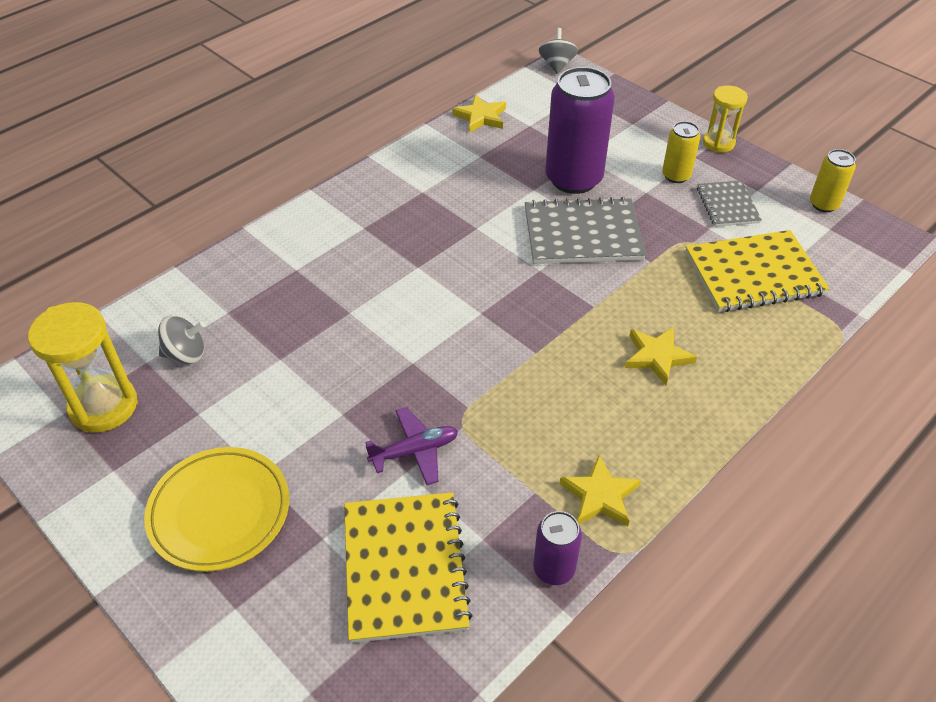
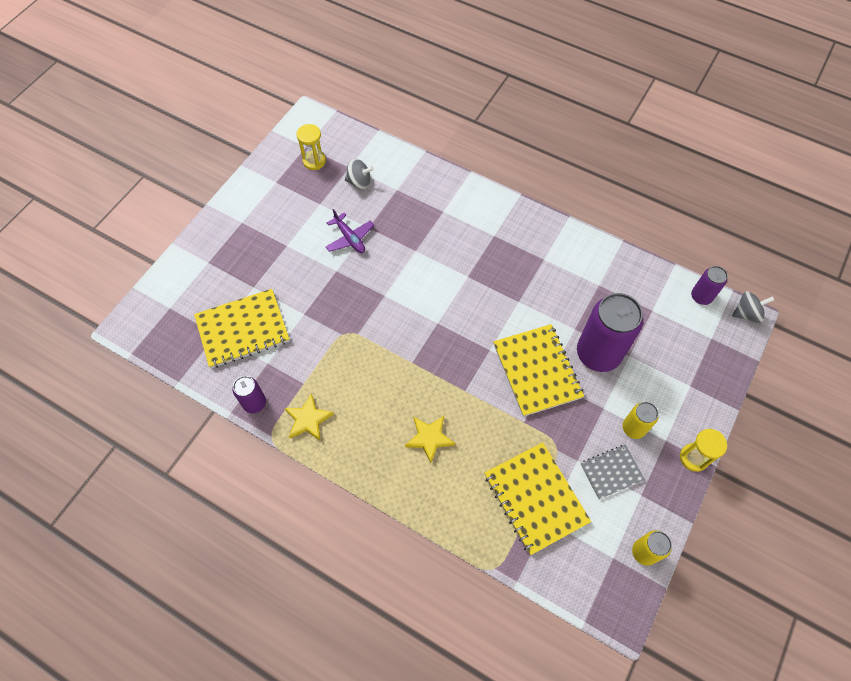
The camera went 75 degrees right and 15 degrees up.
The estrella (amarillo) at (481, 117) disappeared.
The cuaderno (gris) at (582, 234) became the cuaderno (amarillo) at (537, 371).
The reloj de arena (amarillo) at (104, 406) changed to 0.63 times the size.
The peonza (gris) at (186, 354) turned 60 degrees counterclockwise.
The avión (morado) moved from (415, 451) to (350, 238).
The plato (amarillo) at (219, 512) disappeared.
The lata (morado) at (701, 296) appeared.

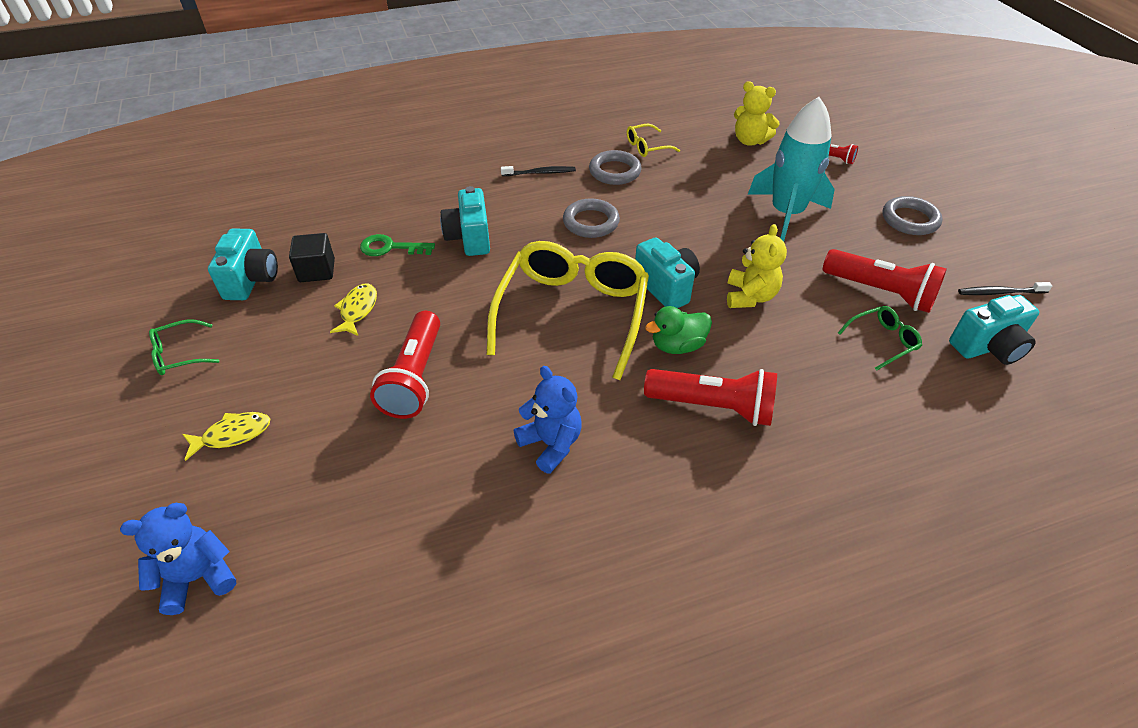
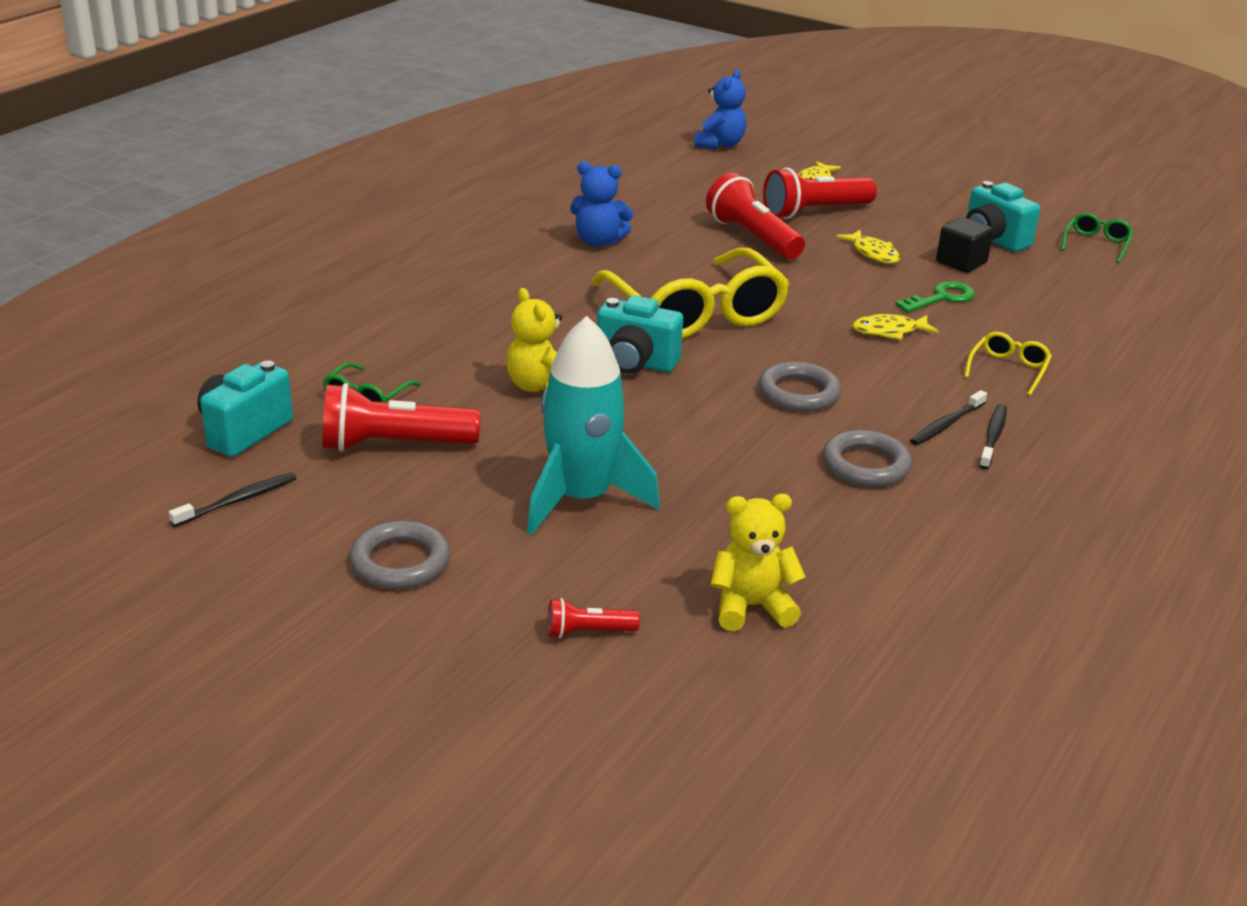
The camera went 140 degrees right and 15 degrees down.
The gafas (amarillo) moved from (647, 147) to (1008, 370).
The cámara (turquesa) at (469, 238) was replaced by the pez (amarillo) at (889, 331).
The pato (verde) at (677, 345) disappeared.
The gafas (verde) moved from (179, 354) to (1096, 244).
The lámpara de mano (rojo) moved from (713, 406) to (815, 212).
The cepillo de dientes (negro) at (993, 437) appeared.

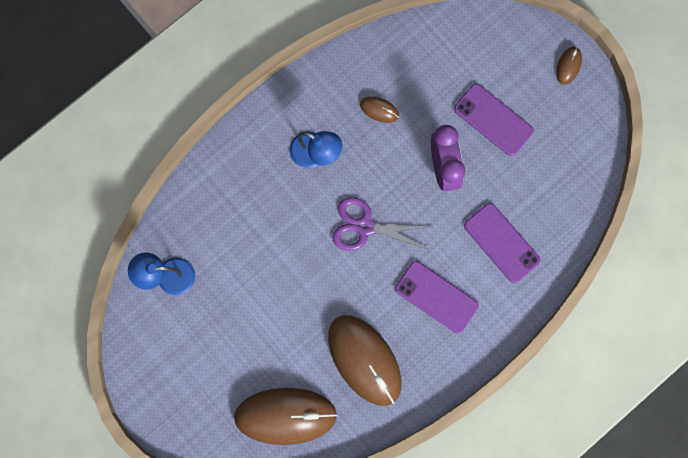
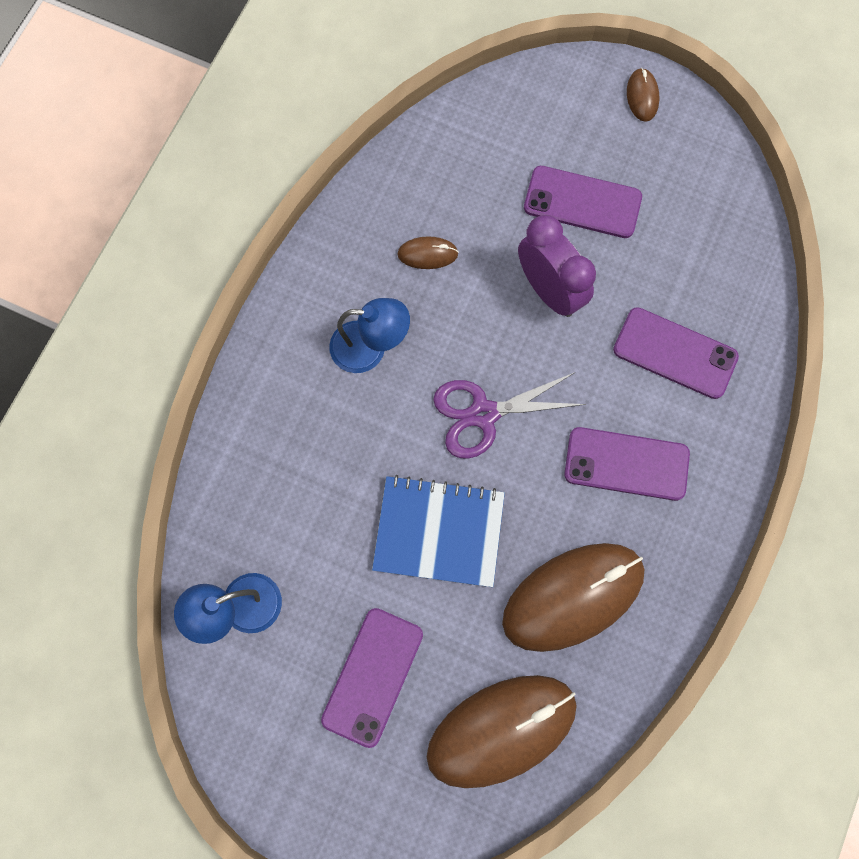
The camera went 25 degrees left and 5 degrees down.
The ratón (marrón) at (364, 360) turned 60 degrees counterclockwise.
The cuaderno (azul) at (439, 532) appeared.
The móvil (morado) at (372, 676) appeared.

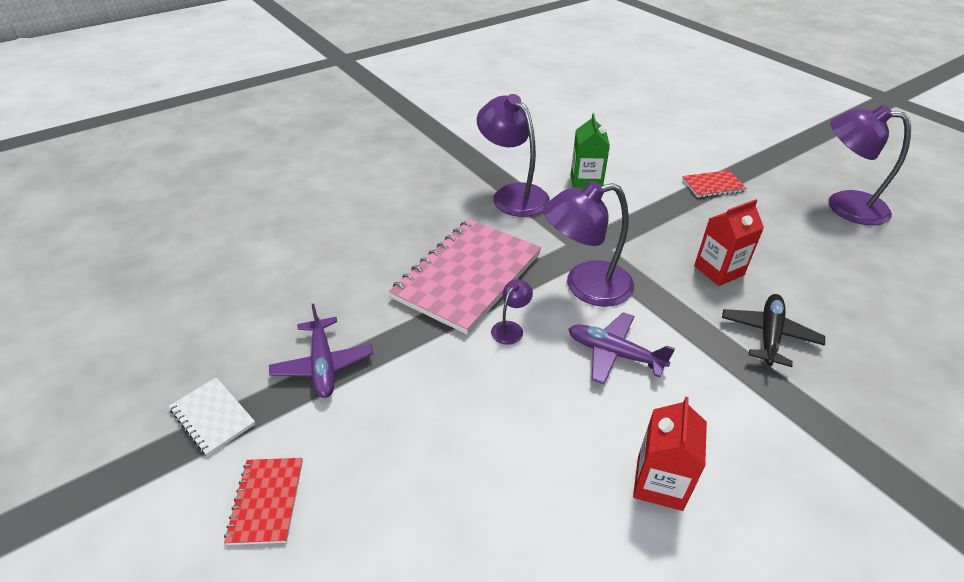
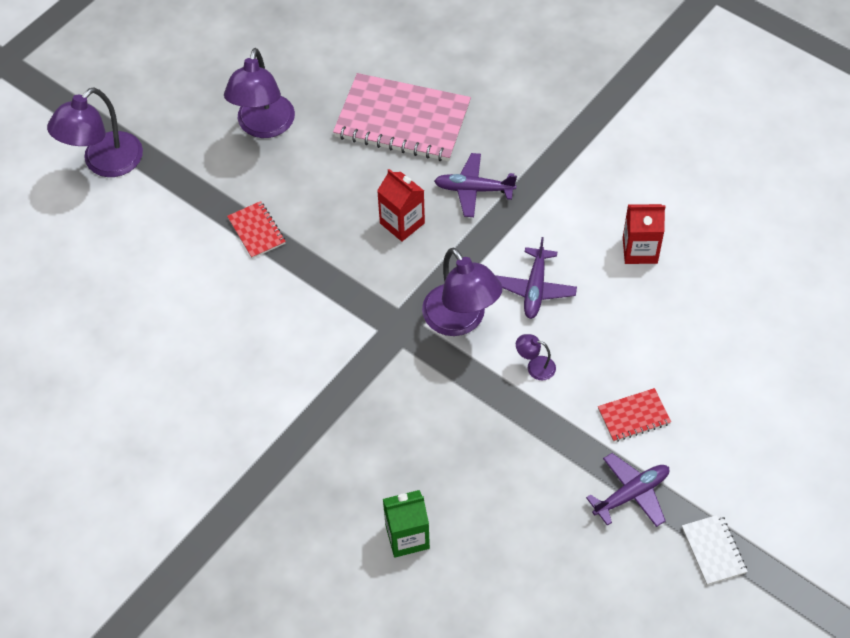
The camera went 105 degrees left and 15 degrees up.
The lámpara (morado) moved from (513, 194) to (104, 163).
The cartón de leche (verde) moved from (586, 182) to (407, 537).
The cuaderno (rosa) moved from (468, 276) to (402, 120).
The avión (negro) at (769, 335) became the avión (morado) at (473, 189).
The cuaderno (blanco) at (213, 417) turned 45 degrees counterclockwise.
The cuaderno (rojo) moved from (266, 501) to (633, 416).

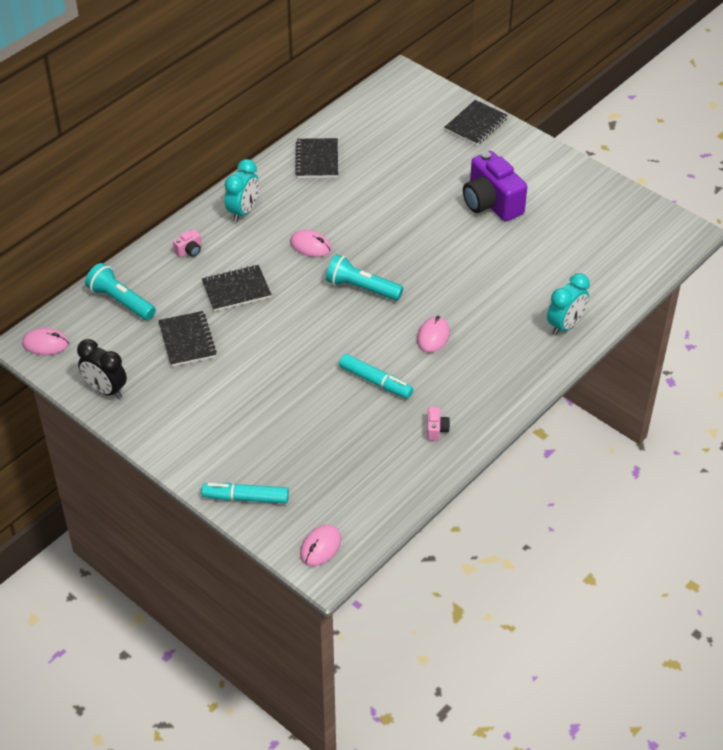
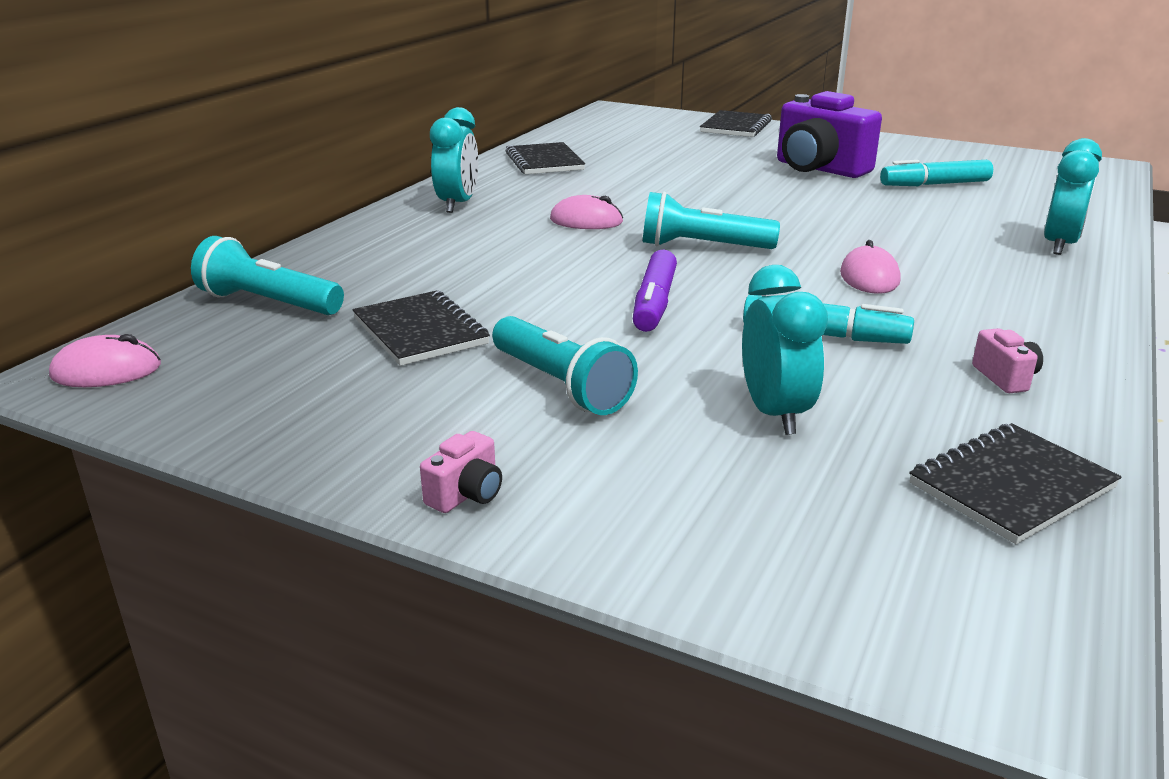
The camera went 15 degrees left and 20 degrees down.
The cámara (rosa) moved from (189, 251) to (466, 494).
The cuaderno (negro) moved from (236, 290) to (1011, 486).
The despertador (negro) at (105, 390) disappeared.
The rotulador (turquesa) moved from (245, 498) to (934, 184).
The ratón (rosa) at (320, 547) disappeared.
The rotulador (morado) at (654, 303) appeared.
The despertador (turquesa) at (774, 413) appeared.
The lámpara de mano (turquesa) at (561, 385) appeared.

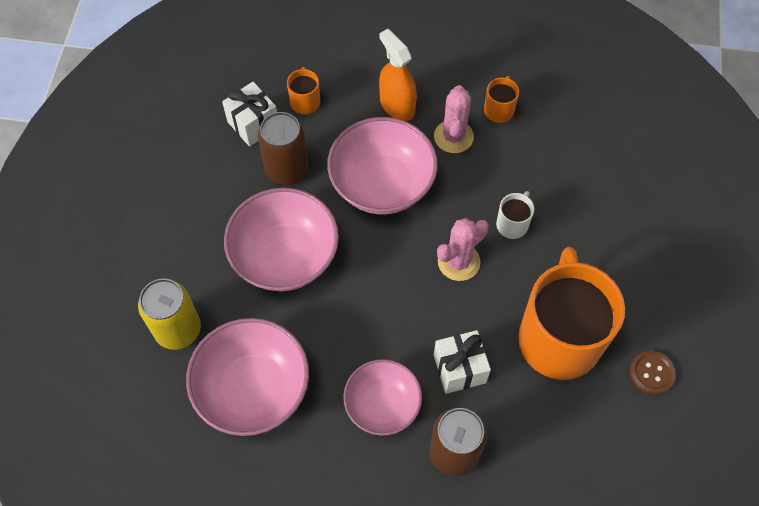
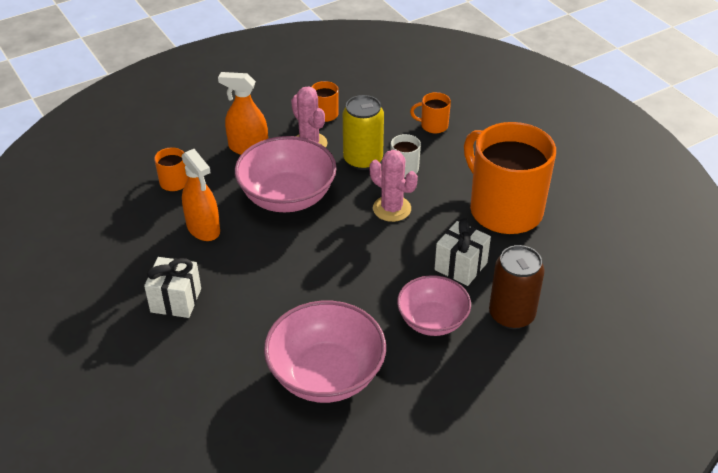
The camera went 40 degrees left and 20 degrees down.
The regalo (blanco) moved from (253, 124) to (176, 300).
The lata (marrón) at (287, 169) was replaced by the pulverizador (naranja) at (203, 228).
The cuenco (rosa) at (285, 256) disappeared.
The cactus (rosa) at (458, 262) turned 60 degrees counterclockwise.
The lata (amarillo) moved from (178, 329) to (363, 160).
The botón (marrón) at (651, 373) disappeared.
The taza (naranja) at (433, 125) appeared.

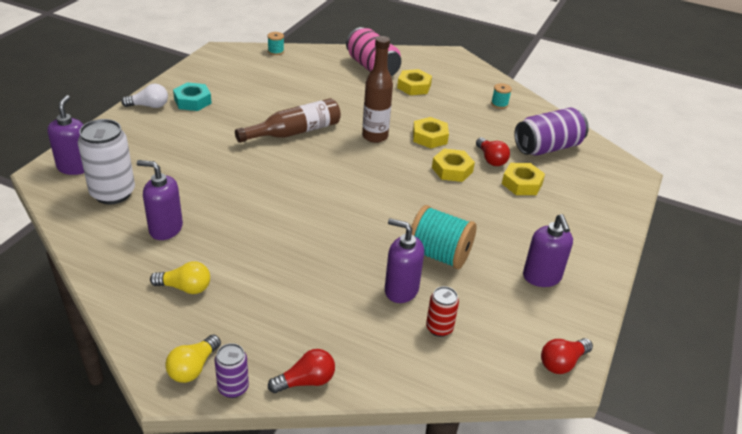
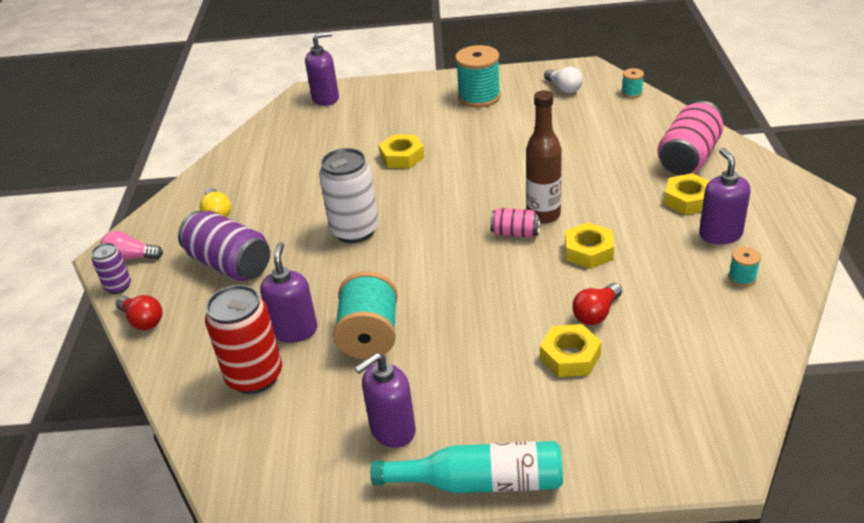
The camera went 70 degrees right and 0 degrees up.
The tuerca (turquesa) at (192, 101) was replaced by the carrete (turquesa) at (479, 97).
The bombilla (blanco) moved from (149, 106) to (564, 88).
The botella (marrón) at (294, 132) disappeared.
The lata (morado) moved from (547, 147) to (230, 264).
The lata (blanco) moved from (113, 193) to (355, 231).
The tuerca (amarillo) moved from (452, 170) to (402, 157).
The dispensador de jabón (morado) moved from (165, 229) to (720, 234).
The lata (rojo) at (439, 328) changed to 1.87 times the size.
The bombilla (amarillo) at (193, 368) became the bombilla (rosa) at (130, 258).
The bombilla (rojo) at (562, 363) disappeared.
The lata (rosa) at (515, 233) appeared.
The botella (turquesa) at (480, 482) appeared.

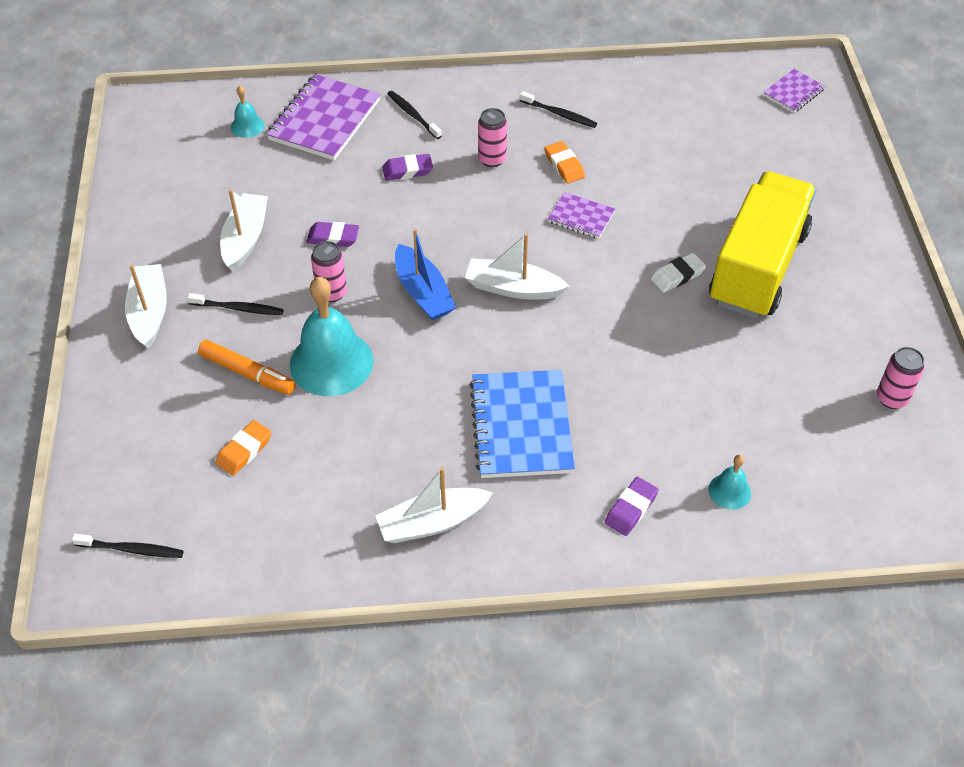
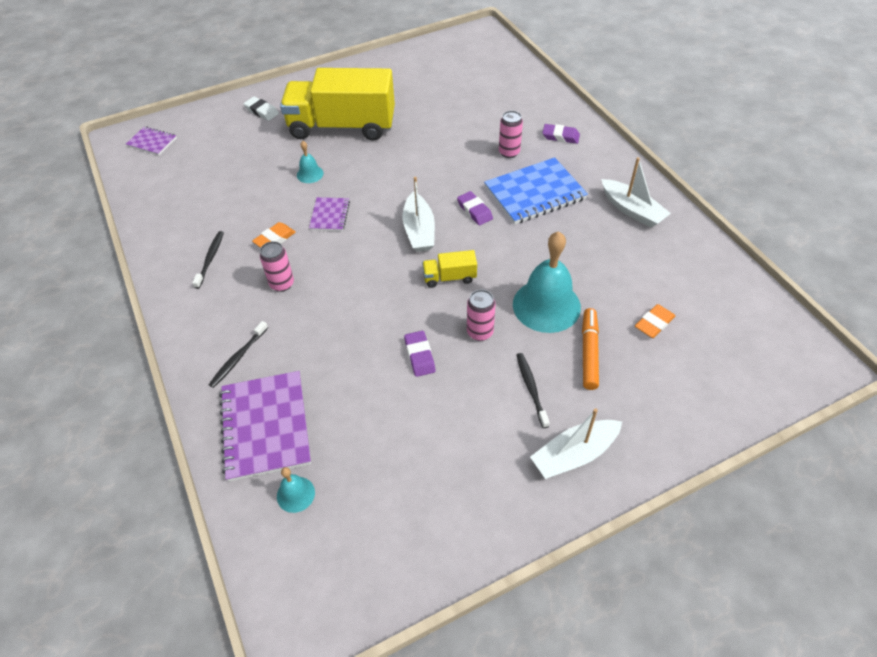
The camera went 110 degrees left and 0 degrees up.
The cuaderno (morado) at (324, 120) turned 75 degrees clockwise.
The goma de borrar (morado) moved from (407, 170) to (474, 211).
The barco (blanco) at (245, 238) disappeared.
The barco (azul) at (423, 292) was replaced by the camión (amarillo) at (449, 277).
The goma de borrar (blanco) moved from (677, 275) to (261, 111).
The lata (rosa) moved from (891, 398) to (509, 152).
The goma de borrar (naranja) at (244, 450) turned 60 degrees counterclockwise.
The campana (turquesa) moved from (729, 491) to (310, 174).
The cepillo de dientes (negro) at (132, 549) disappeared.

